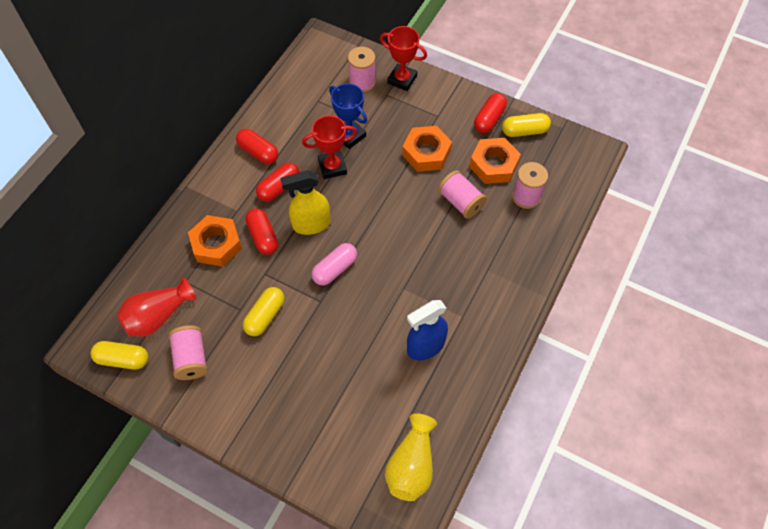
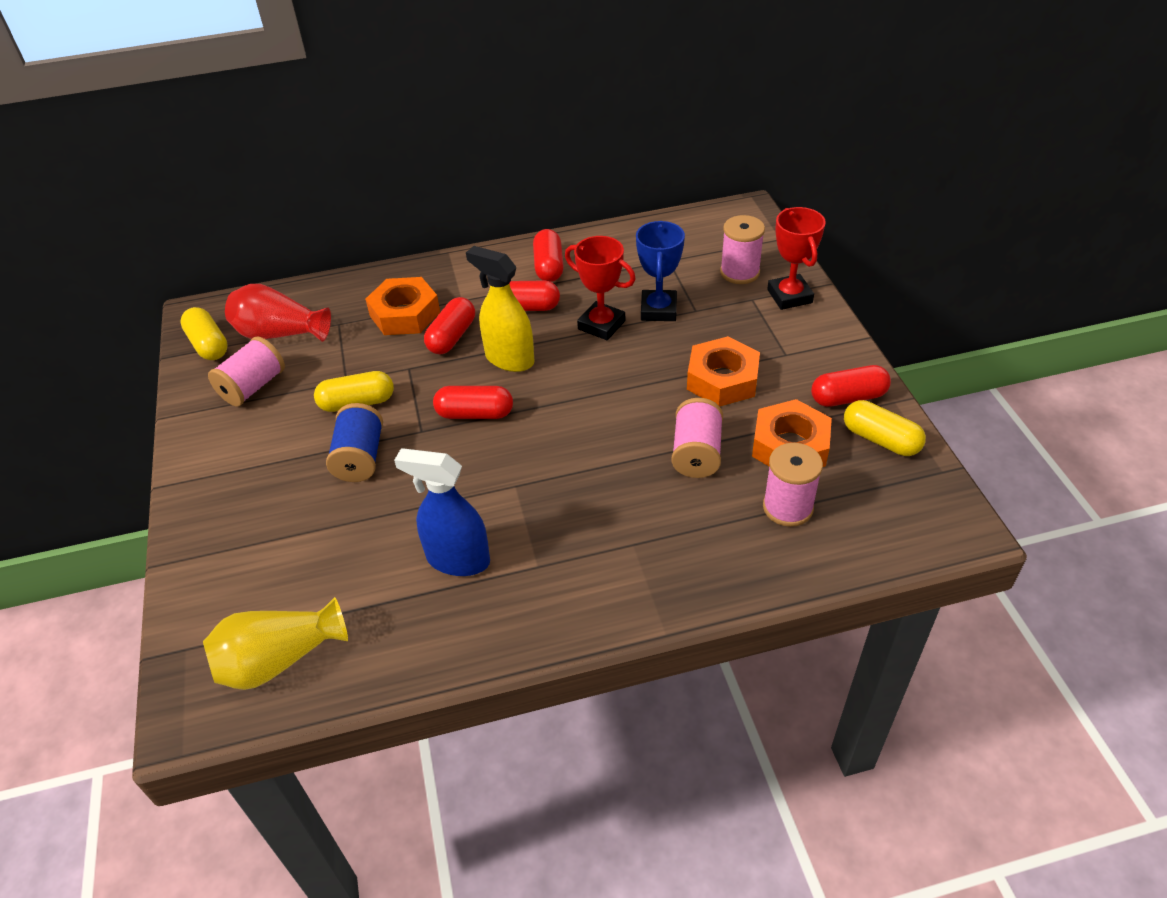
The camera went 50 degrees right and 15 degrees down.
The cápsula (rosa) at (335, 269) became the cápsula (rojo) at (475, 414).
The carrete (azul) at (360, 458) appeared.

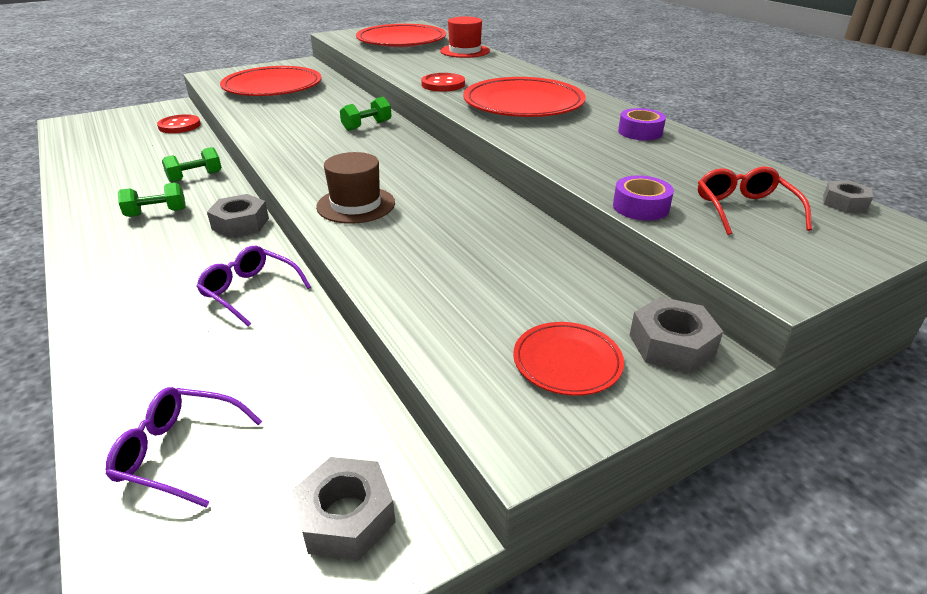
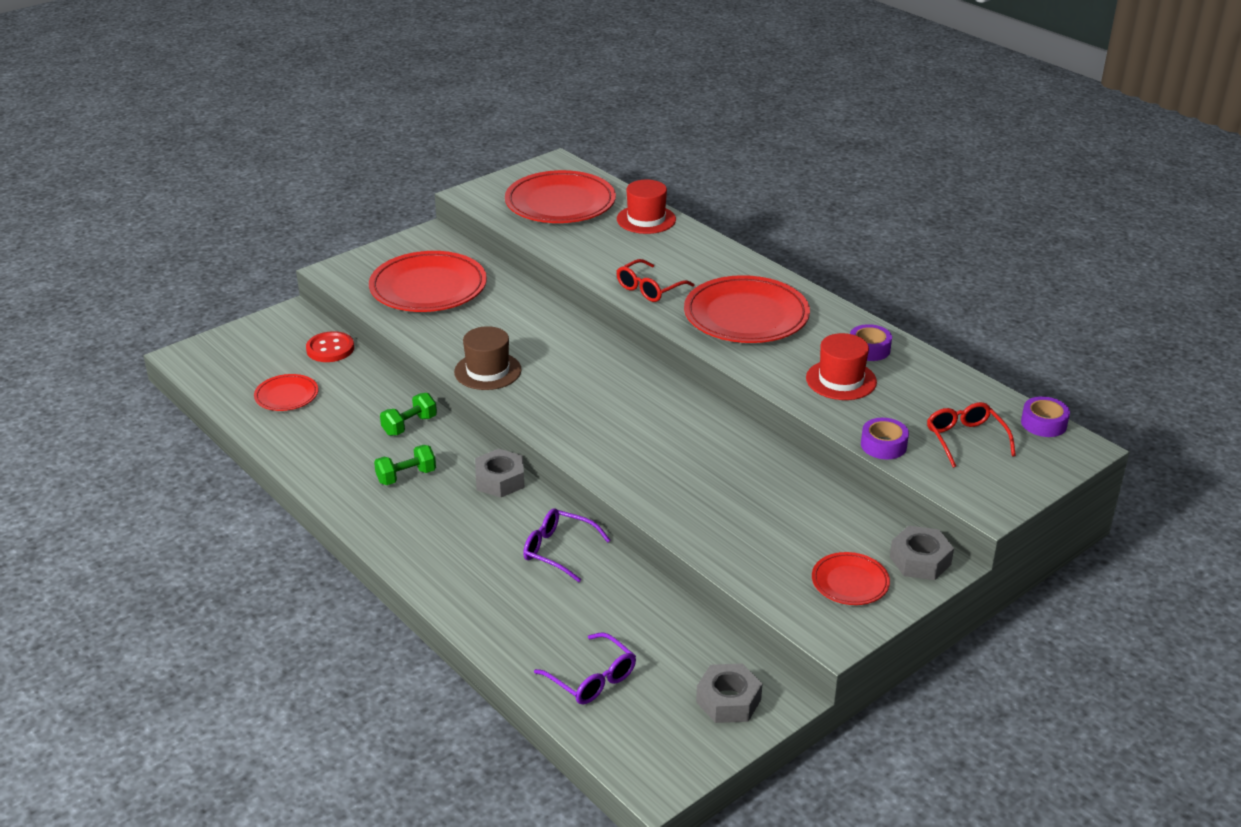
The camera went 10 degrees left and 0 degrees up.
The botón (rojo) at (443, 84) was replaced by the gafas (rojo) at (649, 289).
The mancuerna (verde) at (367, 126) disappeared.
The sombrero (marrón) moved from (356, 205) to (487, 371).
The tuerca (gris) at (844, 203) was replaced by the cinta adhesiva (morado) at (1043, 423).
The gafas (morado) at (179, 452) turned 135 degrees counterclockwise.
The sombrero (rojo) at (841, 380) appeared.
The plato (rojo) at (286, 396) appeared.

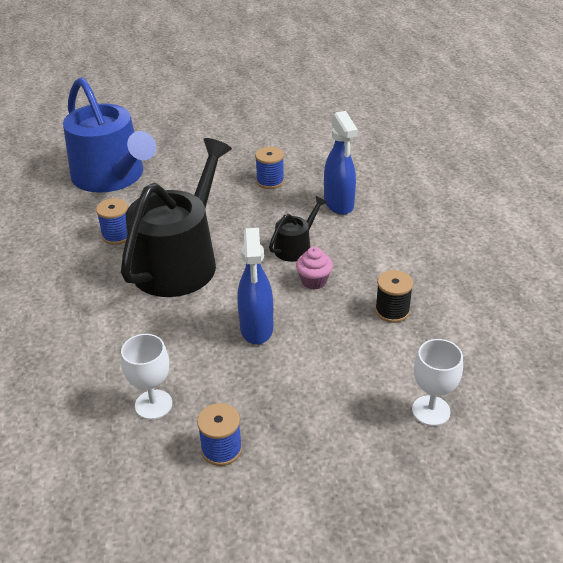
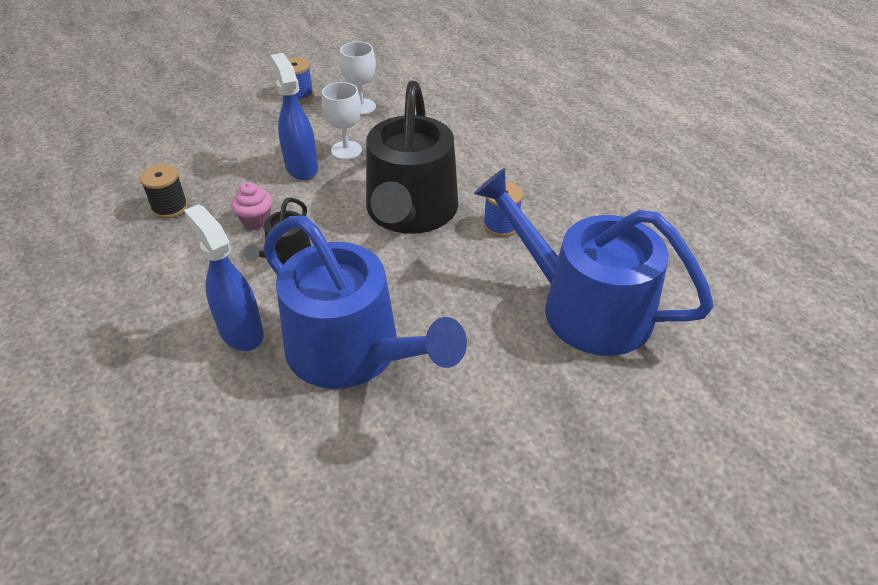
The camera went 160 degrees right and 5 degrees up.
The carrete (azul) at (270, 181) was replaced by the regadera (azul) at (353, 352).
The copa (blanco) moved from (431, 410) to (346, 150).

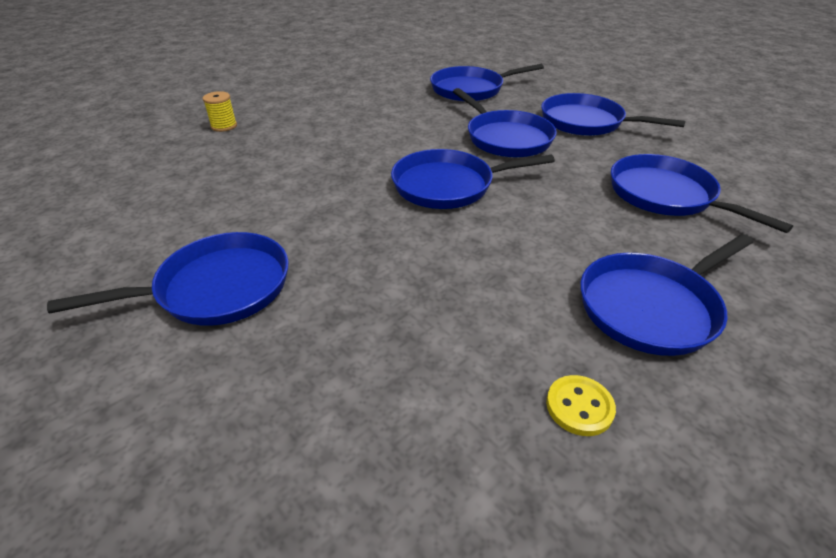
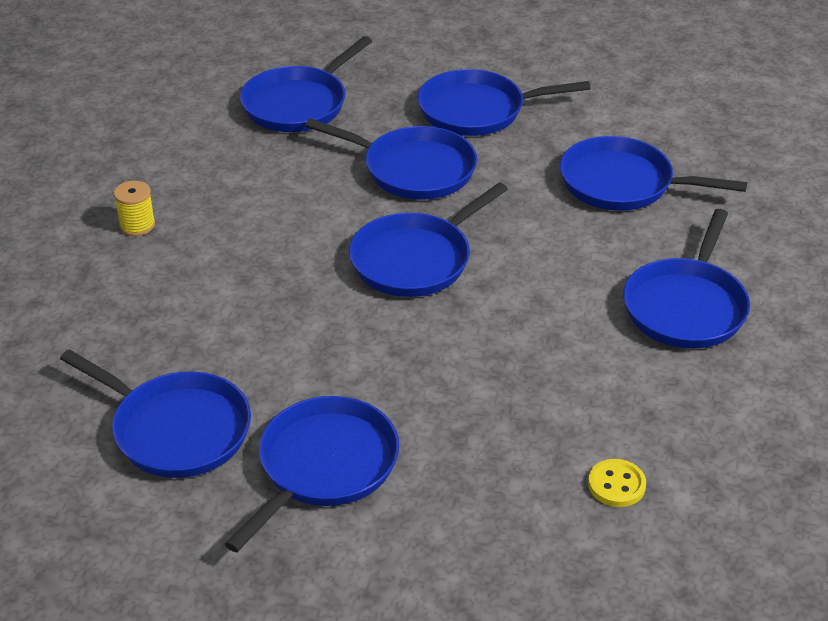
The camera went 35 degrees left and 0 degrees up.
The carrete (amarillo) moved from (224, 126) to (137, 225).
The botón (amarillo) moved from (579, 407) to (616, 485).
The sartén (azul) at (176, 430) appeared.

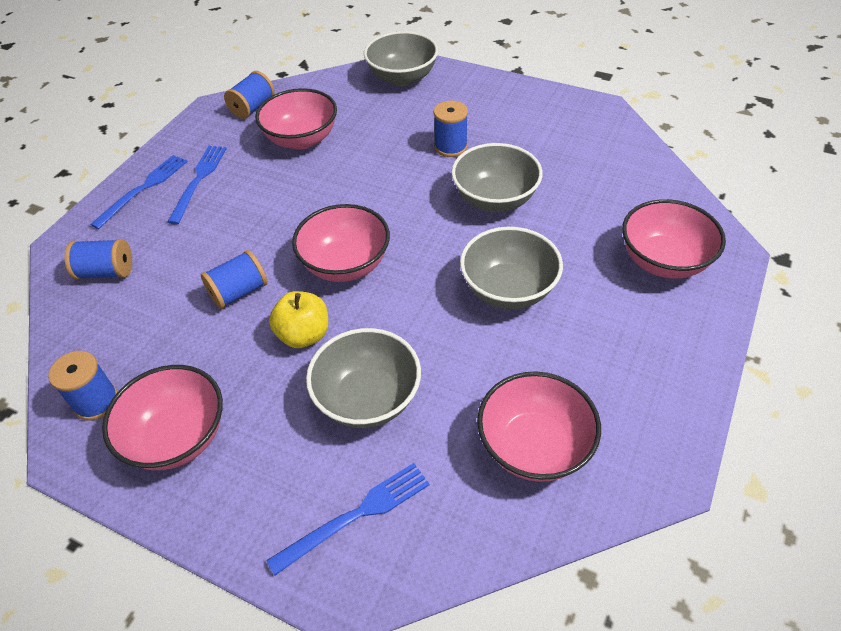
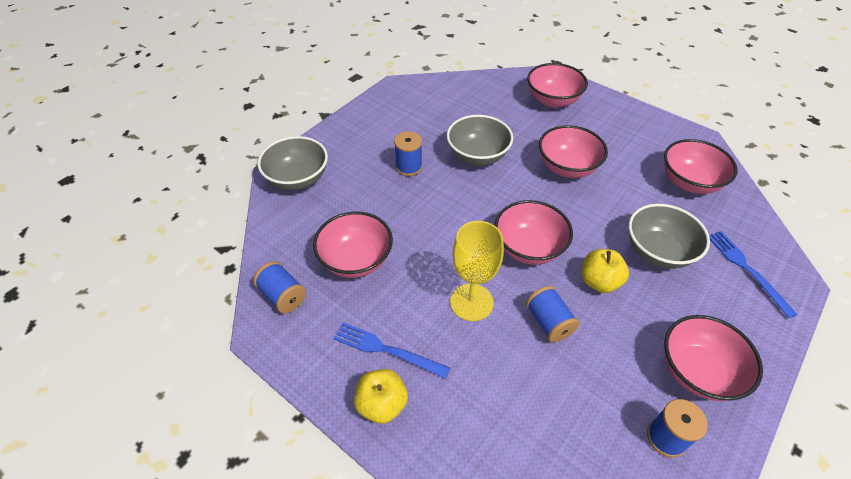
The camera went 80 degrees left and 0 degrees up.
The tenedor (azul) at (143, 189) was replaced by the manzana (amarillo) at (382, 404).
The cuenco (gris) at (508, 289) became the cuenco (rosa) at (567, 167).
The carrete (azul) at (106, 272) disappeared.
The copa (amarillo) at (471, 302) appeared.

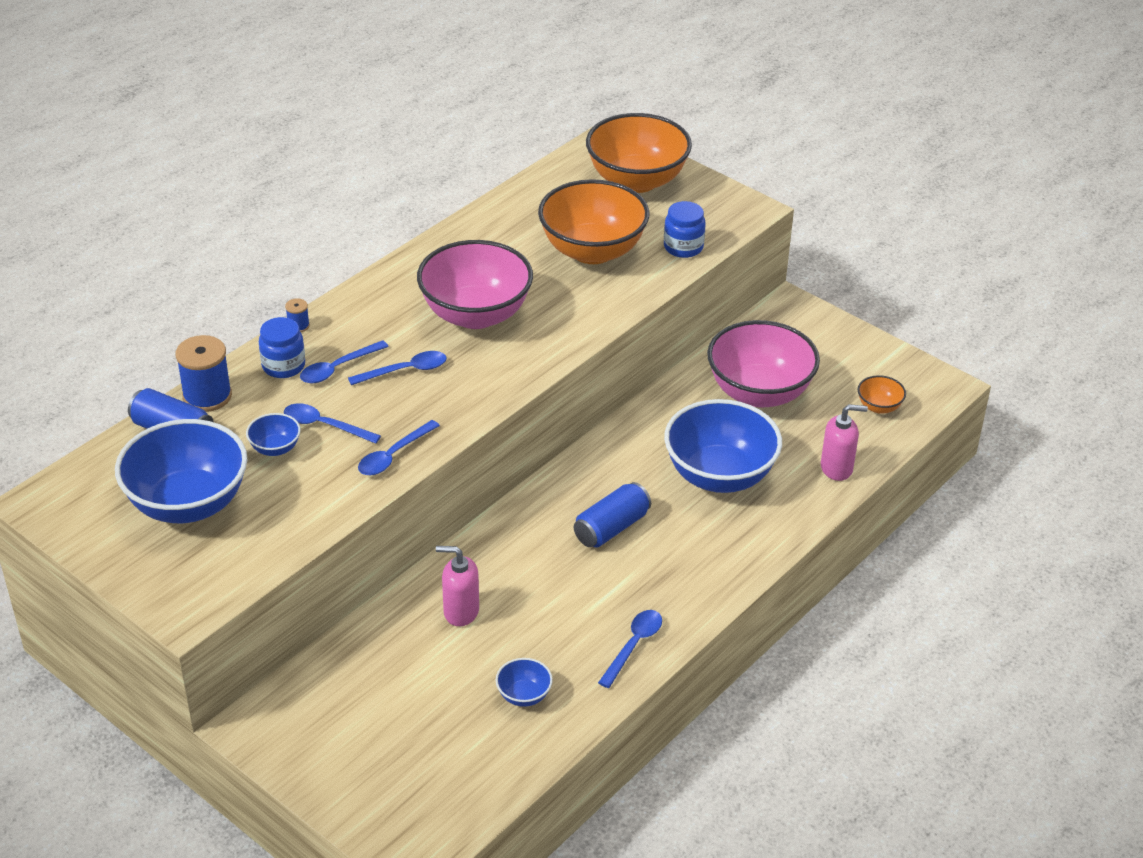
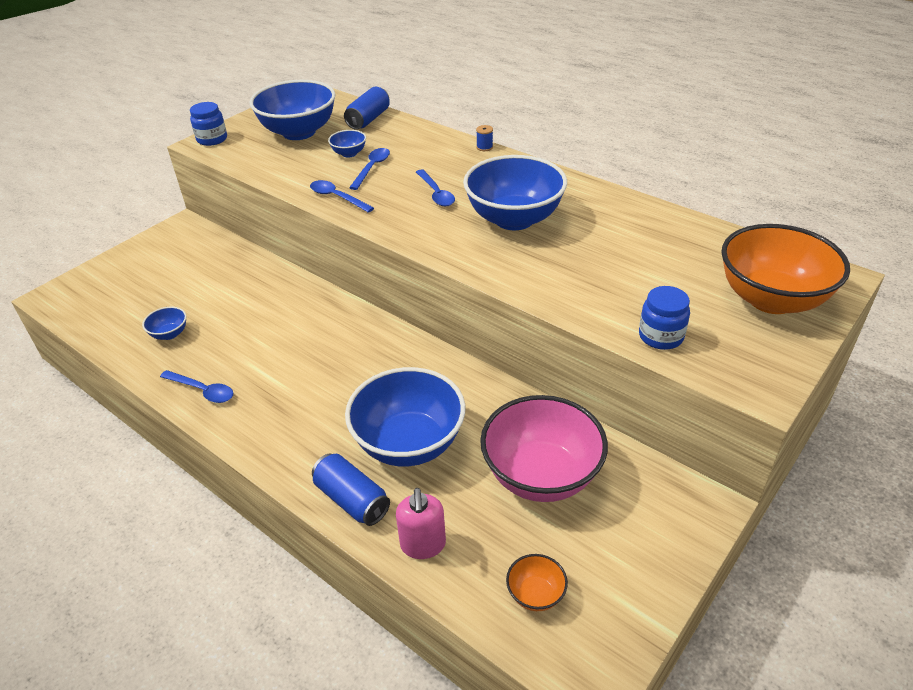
The camera went 90 degrees right and 0 degrees up.
The cuenco (naranja) at (592, 251) disappeared.
The cuenco (rosa) at (476, 314) became the cuenco (azul) at (514, 219).
The tarro (azul) moved from (283, 366) to (212, 139).
The carrete (azul) at (207, 396) disappeared.
The cuchara (azul) at (338, 368) disappeared.
The lata (azul) moved from (611, 528) to (352, 499).
The dispensador de jabón (rosa) at (460, 611) disappeared.

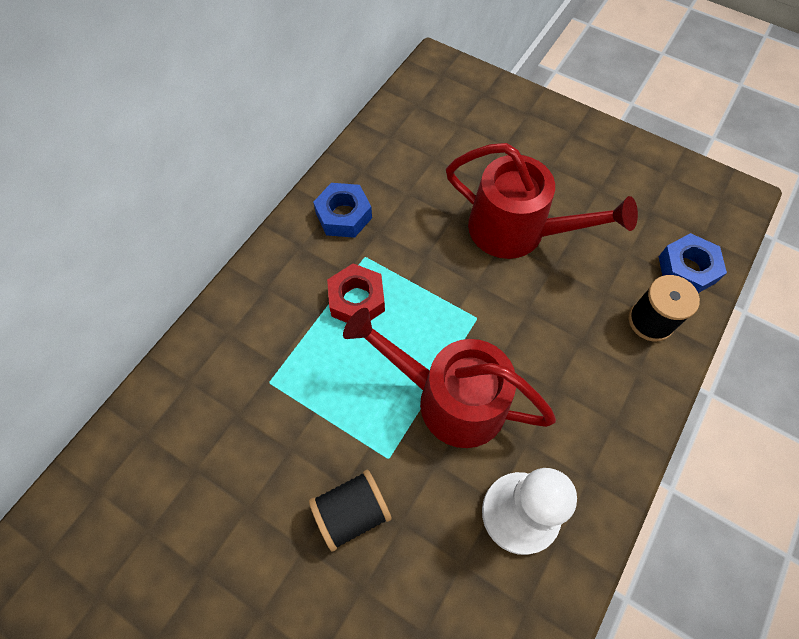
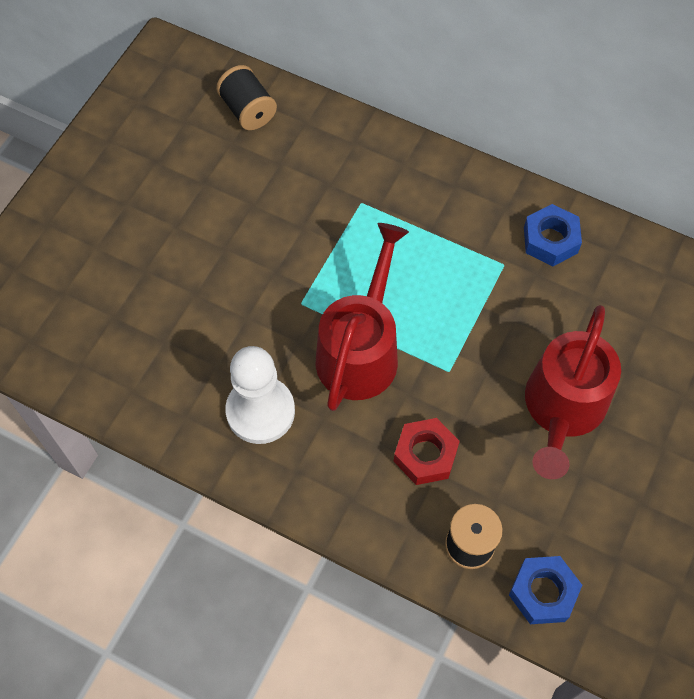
The camera went 85 degrees right and 0 degrees up.
The tuerca (rojo) moved from (357, 300) to (425, 455).
The carrete (negro) moved from (352, 512) to (248, 110).

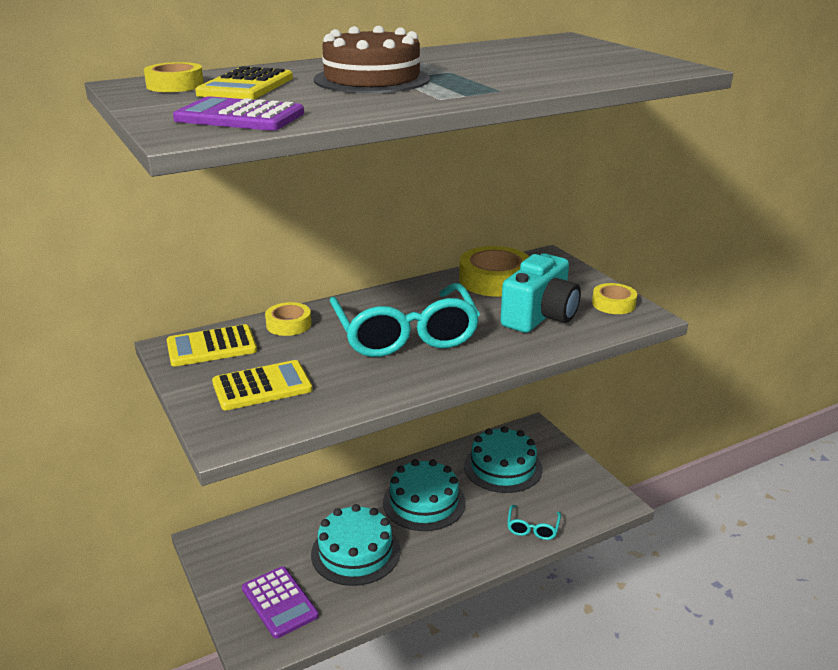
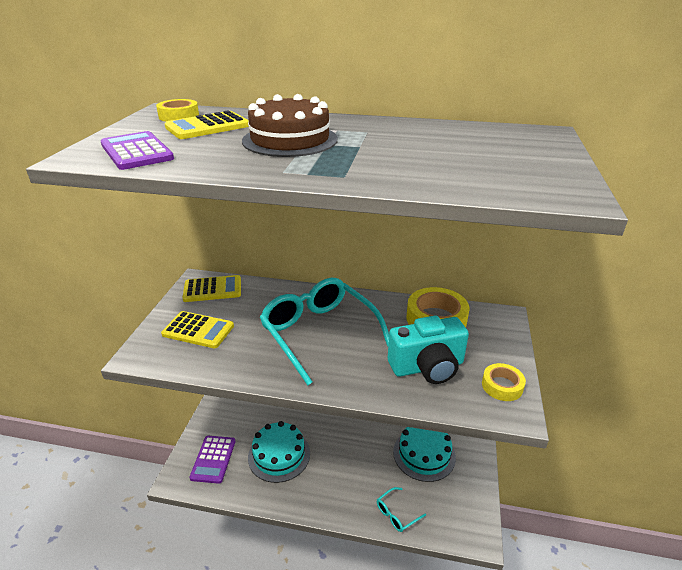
The camera went 40 degrees right and 5 degrees up.
The gafas (turquesa) at (405, 334) turned 120 degrees clockwise.
The cinta adhesiva (amarillo) at (288, 324) disappeared.
The calculadora (amarillo) at (211, 347) turned 150 degrees clockwise.
The tarta (turquesa) at (424, 502) disappeared.

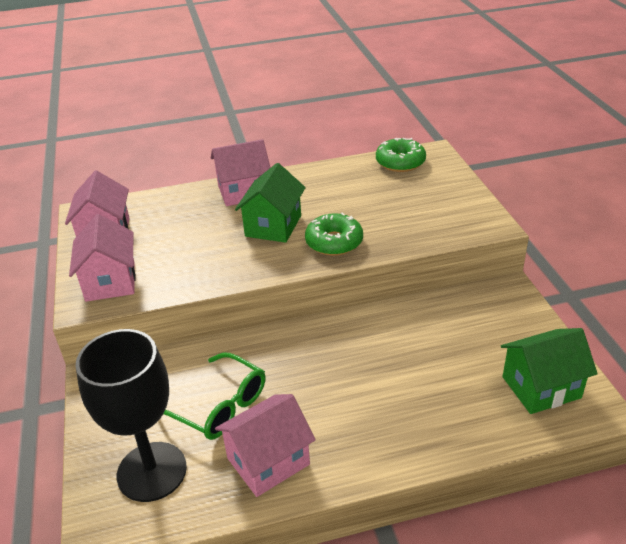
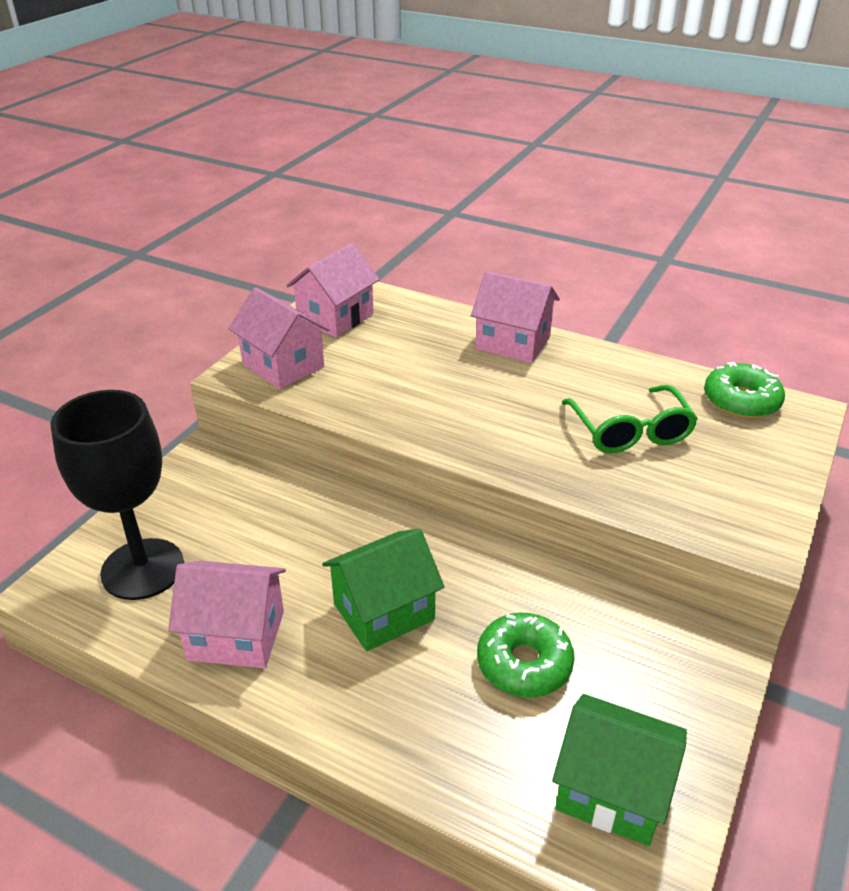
The camera went 40 degrees right and 0 degrees up.
The casa (verde) moved from (273, 226) to (383, 612).
The rosquilla (verde) moved from (334, 242) to (524, 664).
The casa (rosa) at (110, 281) turned 75 degrees counterclockwise.
The gafas (verde) moved from (220, 406) to (630, 432).

